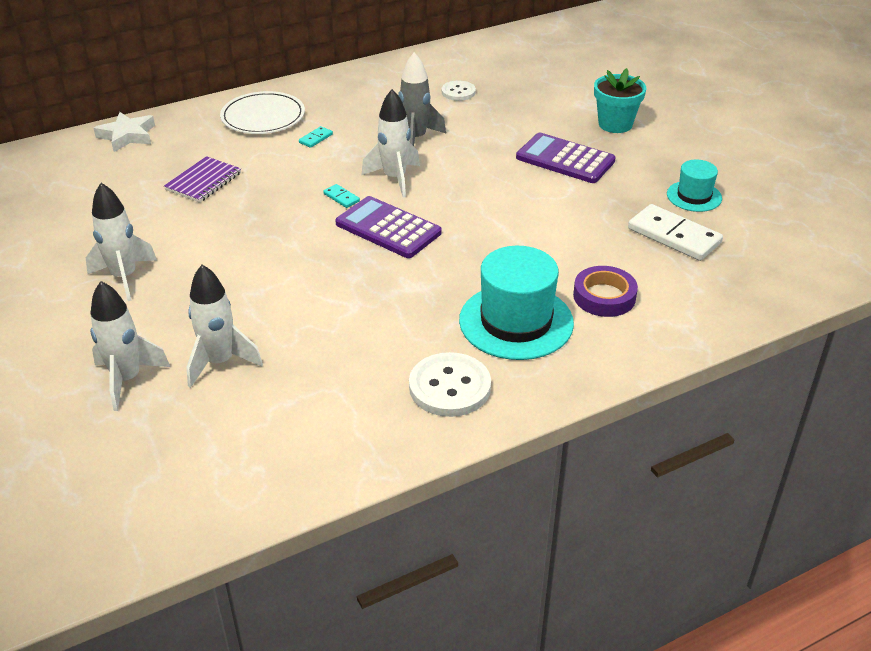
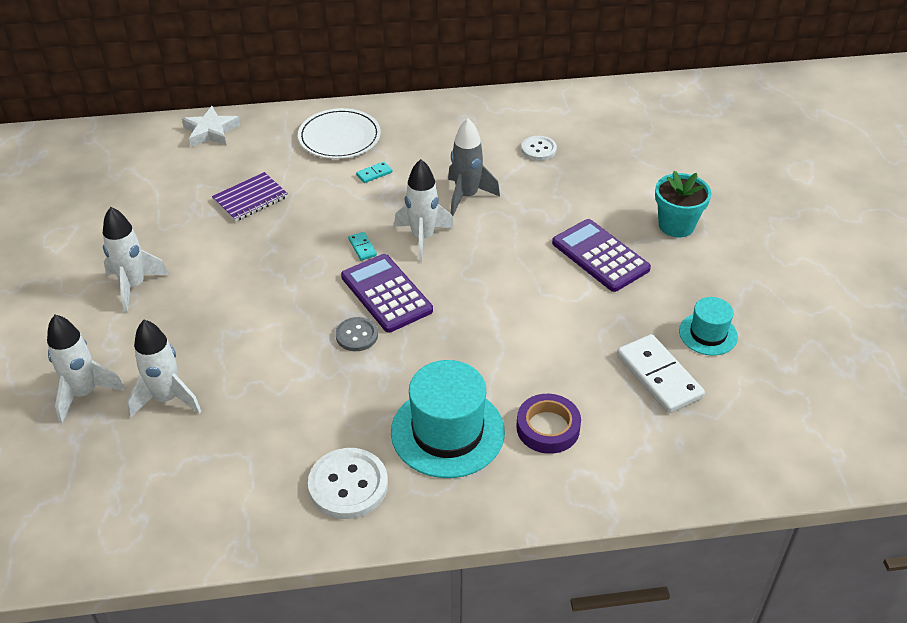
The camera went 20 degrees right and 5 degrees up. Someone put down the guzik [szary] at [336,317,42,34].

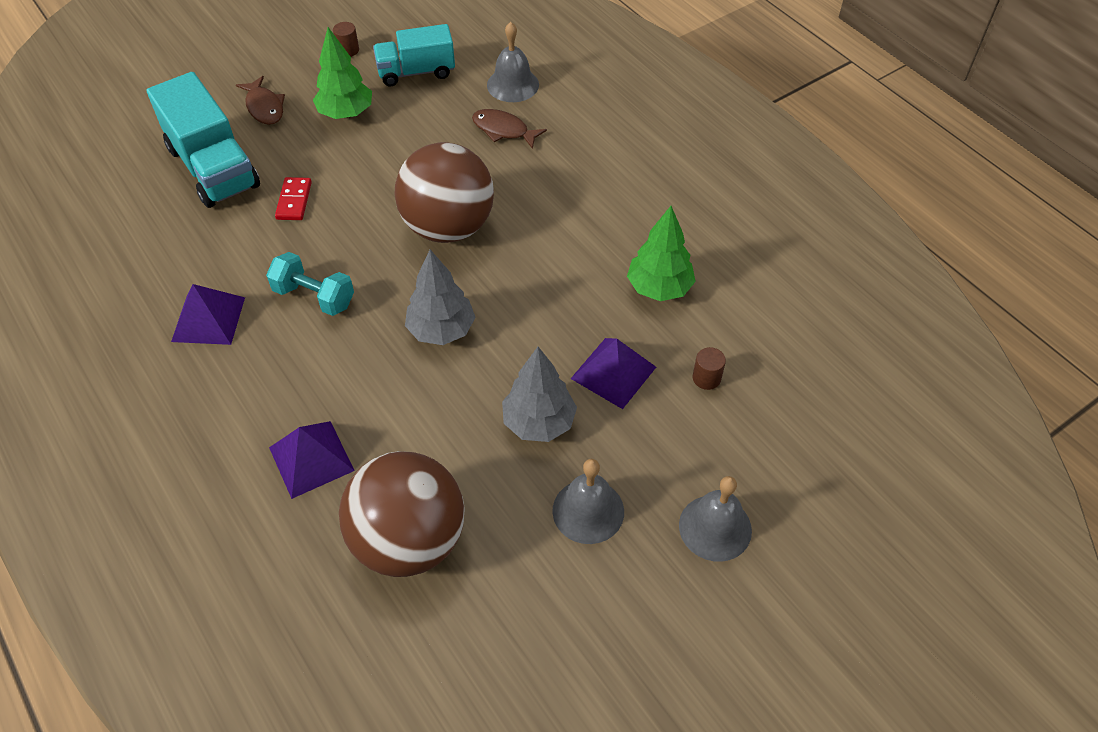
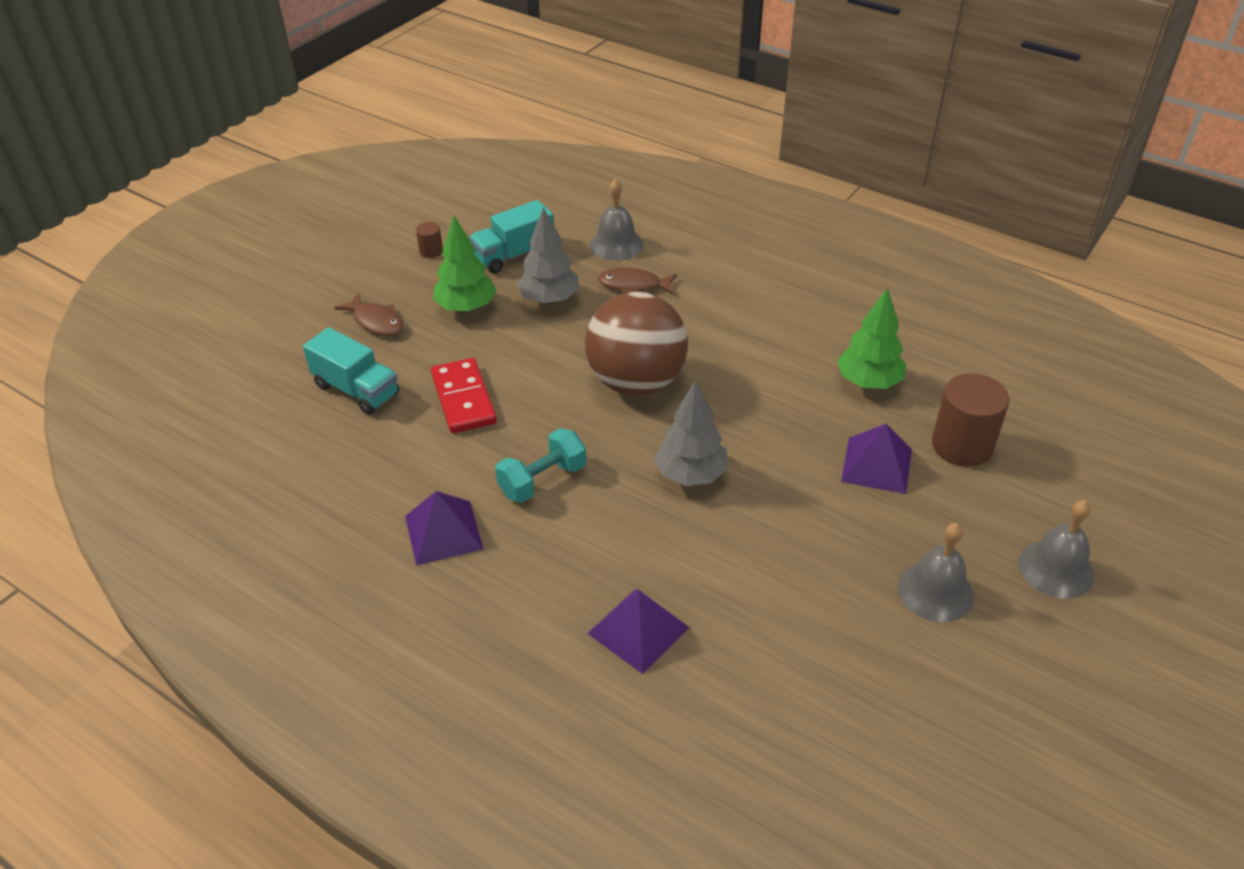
The camera went 20 degrees left and 10 degrees down. Someone scaled the ciężarówka [turkusowy] at [147,72,113,136] by 0.66. Someone rotated the hantel [turkusowy] at [266,252,88,64] by 45 degrees counterclockwise. Someone scaled the kostka domina [czerwony] at [275,177,37,43] by 1.59. Someone took away the piłka [brązowy] at [339,451,126,126]. Someone carried the drzewko [szary] from [502,347,75,95] to [517,207,62,97]. Someone scaled the walec [brązowy] at [693,347,33,43] by 2.11.

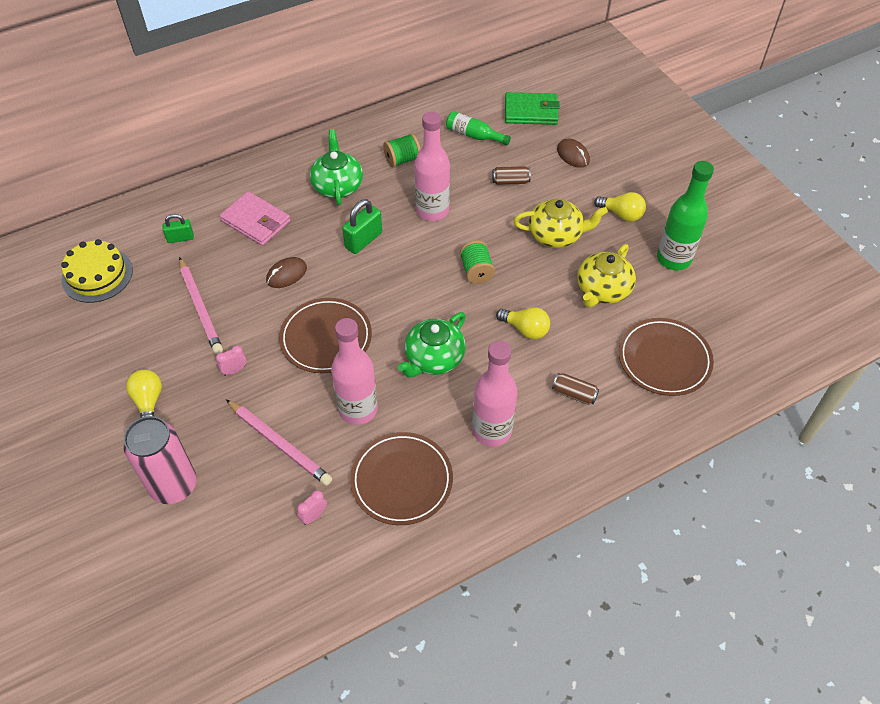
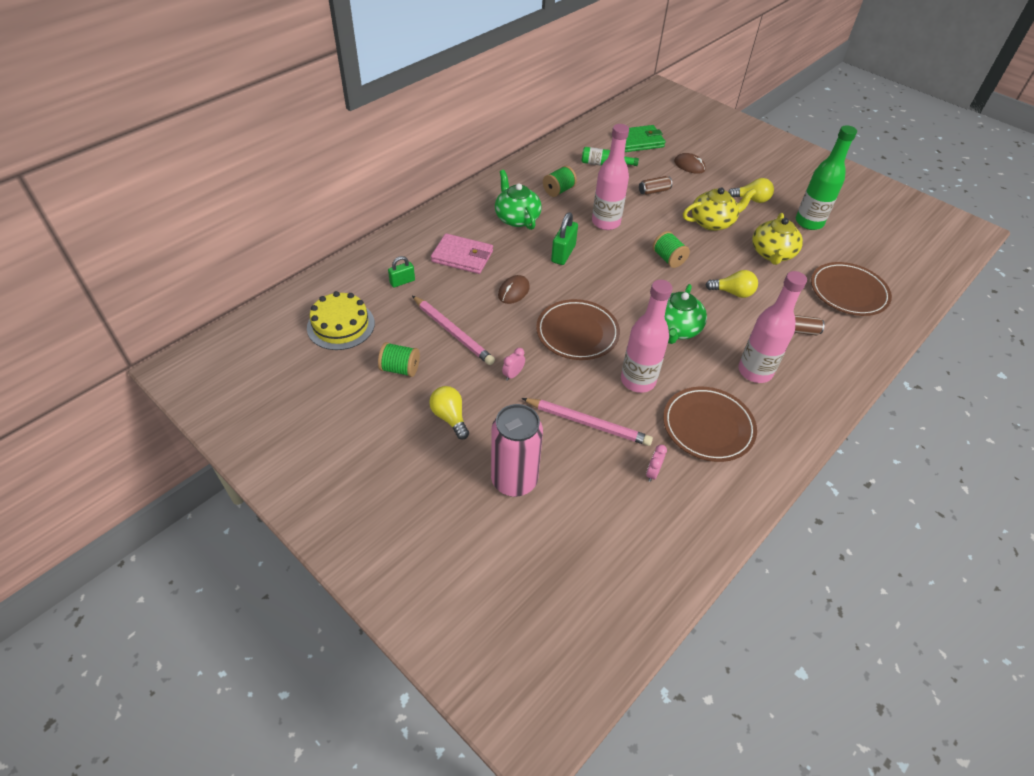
The camera went 20 degrees left and 5 degrees down. Someone put down the szpulka [zielony] at [378,342,42,35].

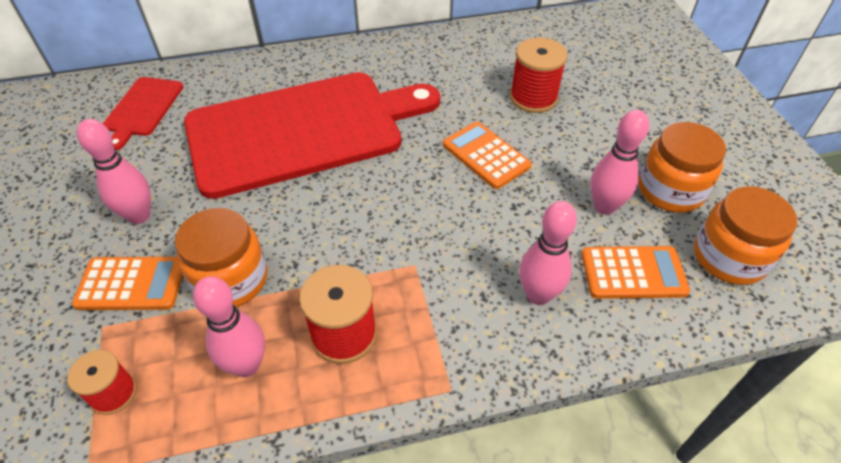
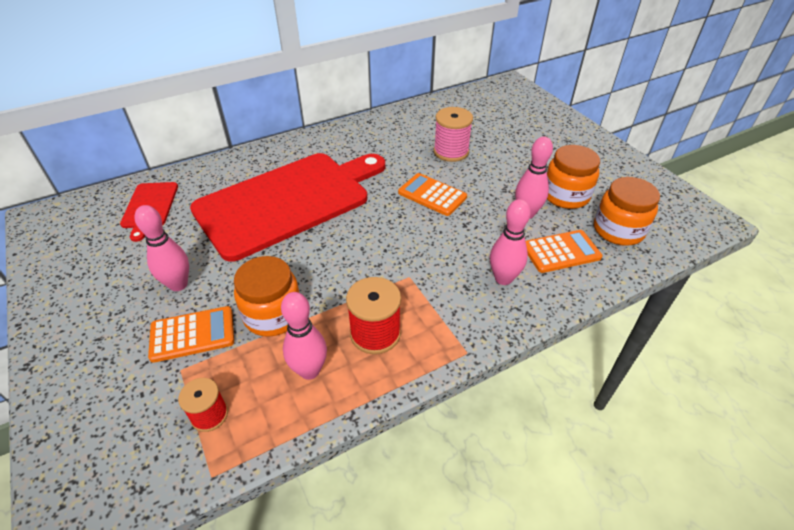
The camera went 15 degrees left and 5 degrees down. Someone repainted the szpulka [czerwony] at [510,37,58,76], which became the szpulka [różowy] at [434,107,39,55].

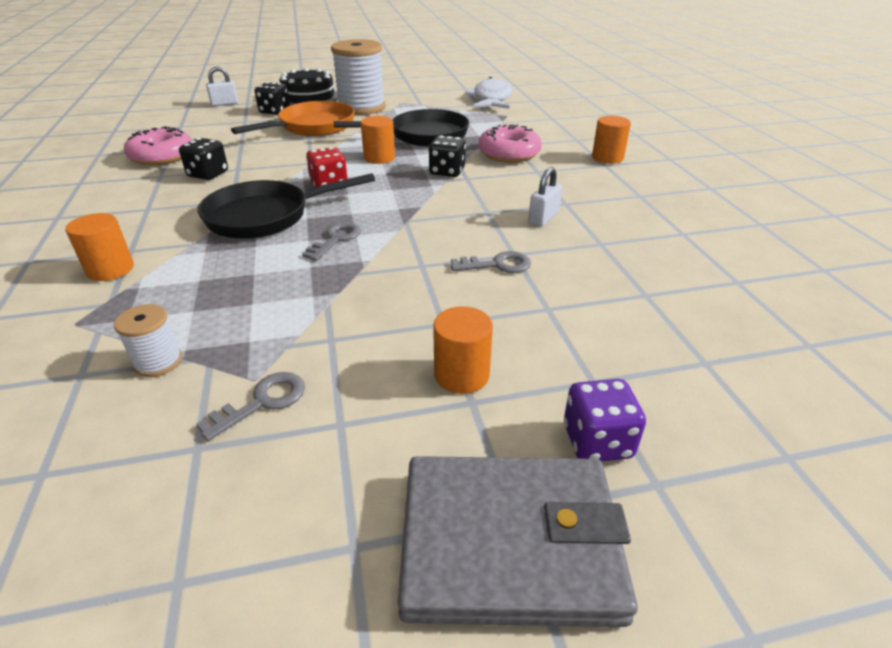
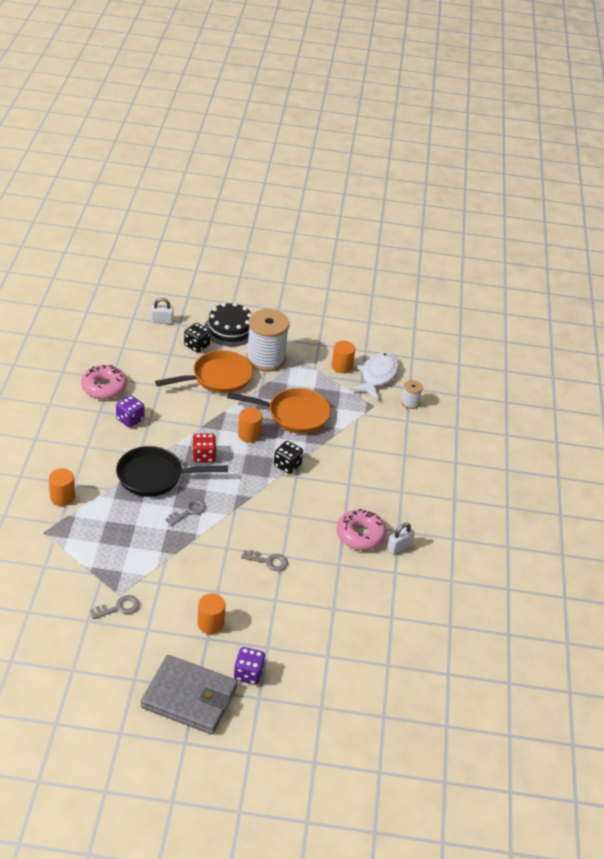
The camera went 15 degrees right and 5 degrees up. Someone carried the szpulka [biały] from [114,304,68,73] to [401,380,22,29]. Someone repainted the kostka do gry [czarny] at [179,138,49,42], which became the kostka do gry [fioletowy] at [116,395,29,33]. Someone repainted the patelnia [czarny] at [334,109,135,38], which became the patelnia [pomarańczowy] at [227,388,104,46]. Someone carried the donut [różowy] from [479,124,63,39] to [336,509,51,41]. Someone carried the kłódka [biały] from [528,167,34,59] to [387,523,28,31]. Someone carried the walec [pomarańczowy] from [592,116,39,48] to [332,341,23,32].

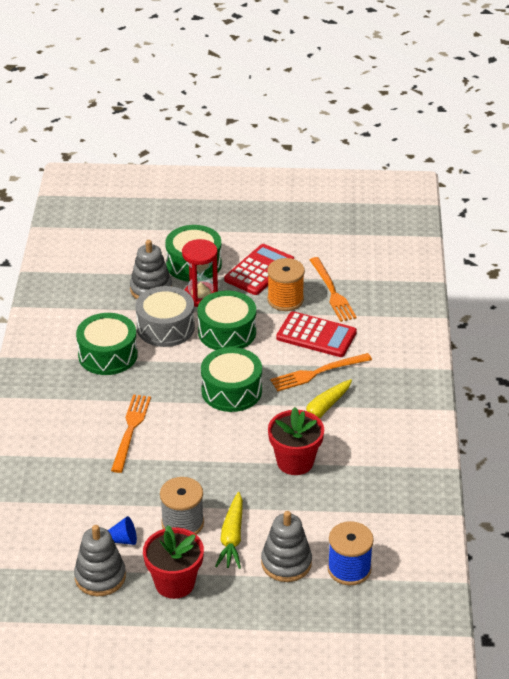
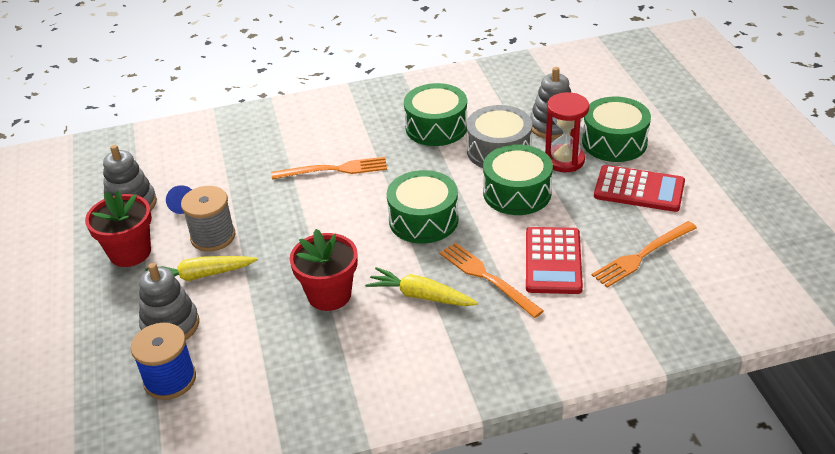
The camera went 75 degrees right and 0 degrees up. Someone took away the szpulka [pomarańczowy] at [267,258,38,53].

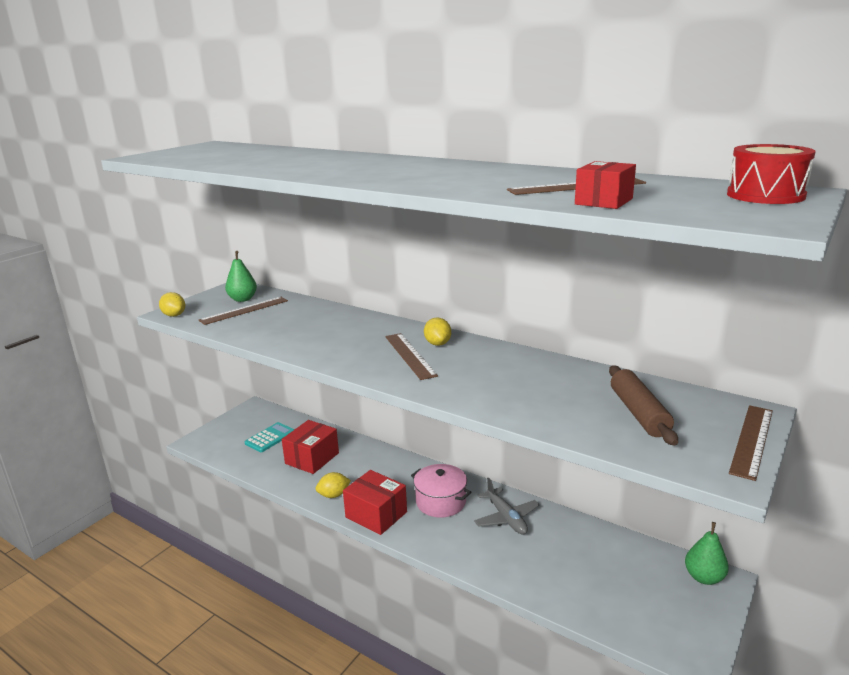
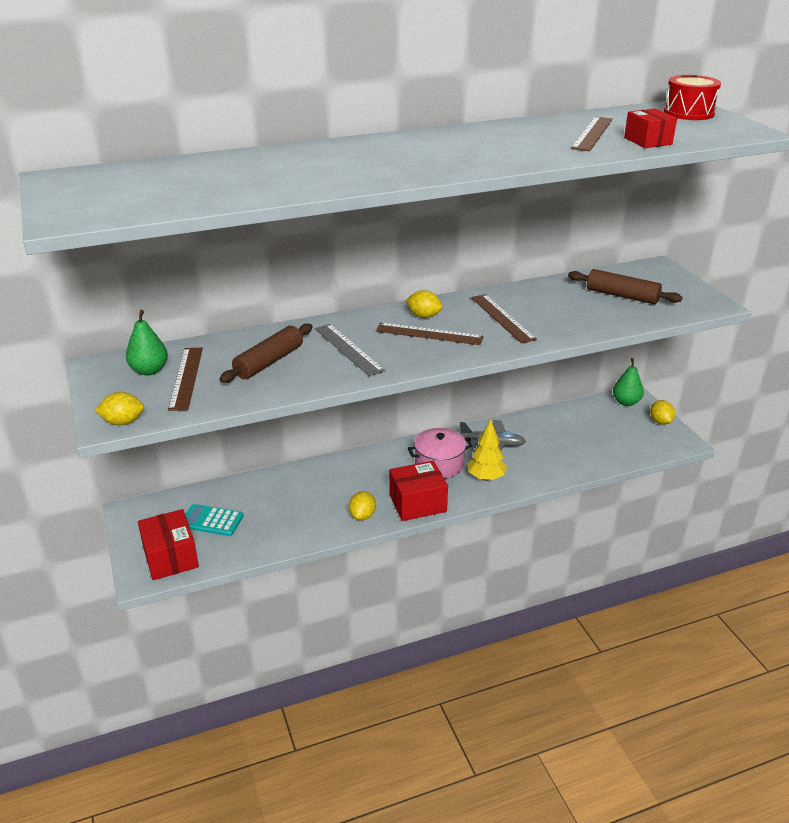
The camera went 55 degrees left and 10 degrees up. Someone rotated the kalkulator [turkusowy] at [245,422,50,30] by 60 degrees counterclockwise. Someone carried the pudełko [czerwony] from [282,420,57,54] to [138,509,61,71]. Someone carried the linijka [brązowy] from [729,405,44,76] to [471,294,66,49]. Someone put down the wałek do ciasta [brązowy] at [219,324,94,59]. Someone put down the linijka [szary] at [315,324,70,52]. Someone put down the drzewko [żółty] at [467,419,40,62]. Someone put down the cytryna [żółty] at [650,400,25,25].

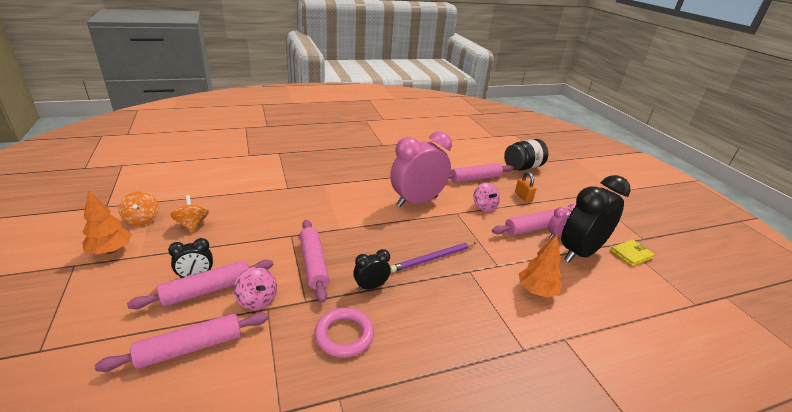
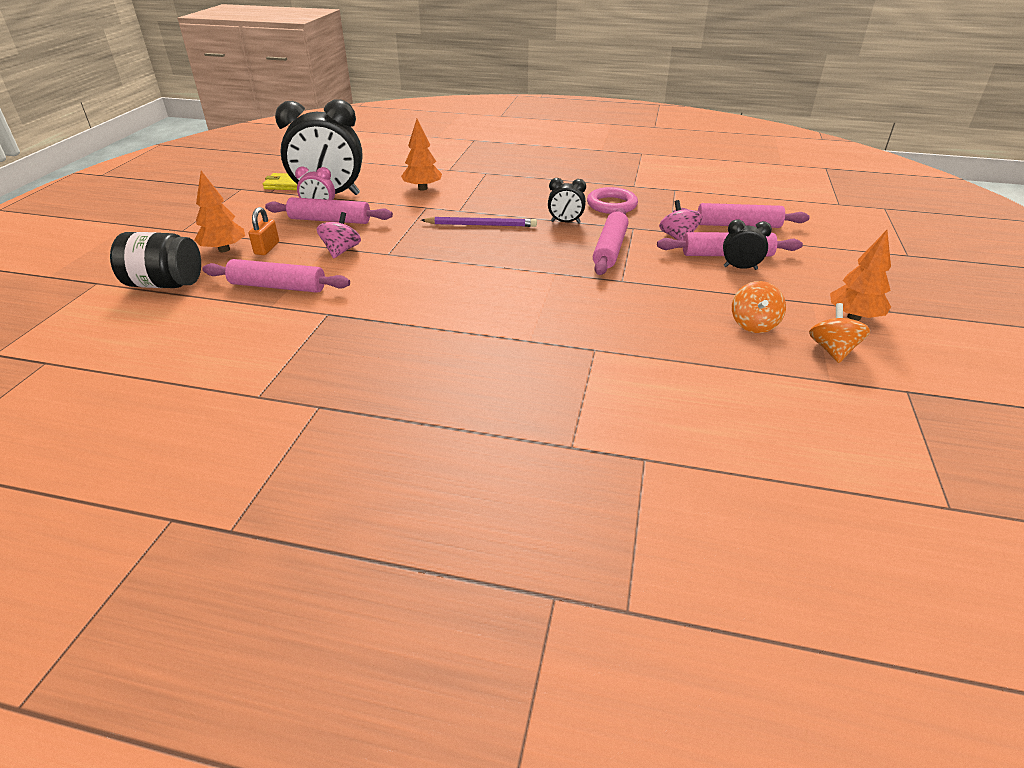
The camera went 145 degrees left and 5 degrees up. Someone took away the budzik [różowy] at [390,131,62,76]. Someone put down the drzewko [pomarańczowy] at [194,171,51,81].

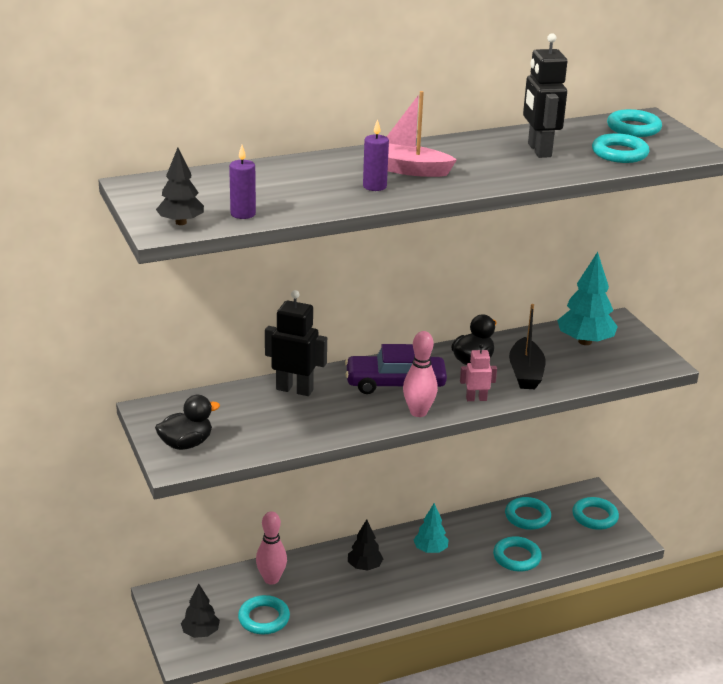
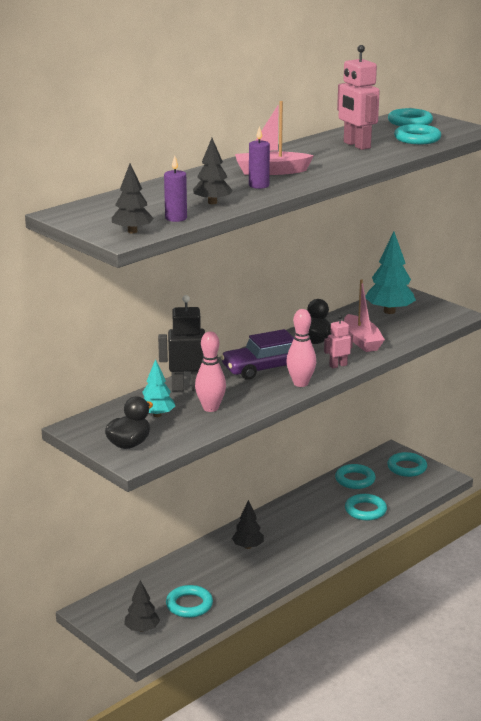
The camera went 20 degrees left and 5 degrees down. Someone carried the kręgiel [różowy] from [256,511,31,74] to [195,332,31,80]. Someone carried the drzewko [turkusowy] from [414,503,35,50] to [142,359,33,58]. Someone repainted the łódka [czarny] at [509,304,37,85], which became the łódka [różowy] at [344,279,41,73]. Someone repainted the robot [czarny] at [523,33,44,125], which became the robot [różowy] at [337,45,43,105]. Someone put down the drzewko [czarny] at [193,138,40,66].

